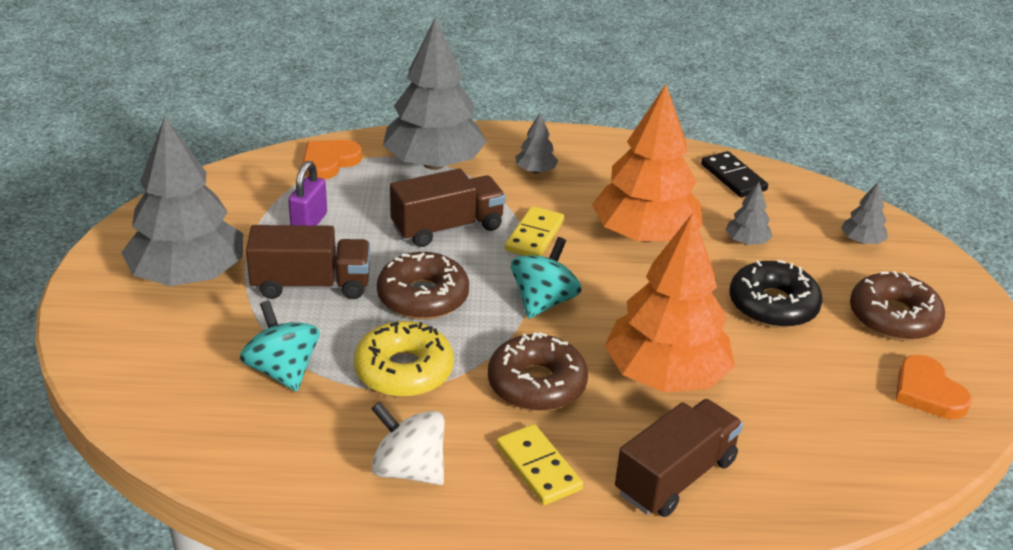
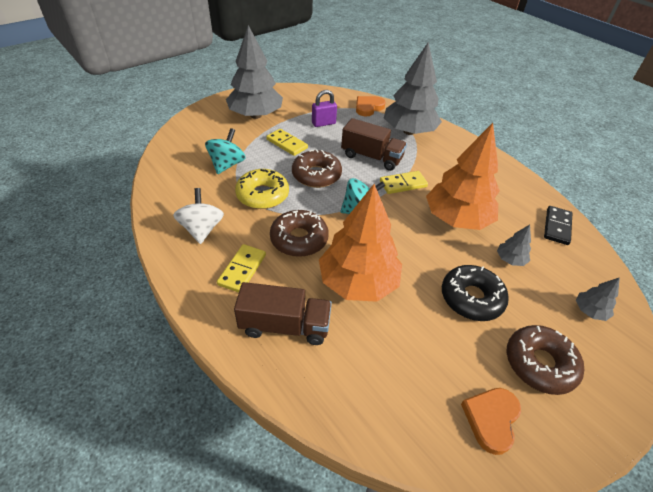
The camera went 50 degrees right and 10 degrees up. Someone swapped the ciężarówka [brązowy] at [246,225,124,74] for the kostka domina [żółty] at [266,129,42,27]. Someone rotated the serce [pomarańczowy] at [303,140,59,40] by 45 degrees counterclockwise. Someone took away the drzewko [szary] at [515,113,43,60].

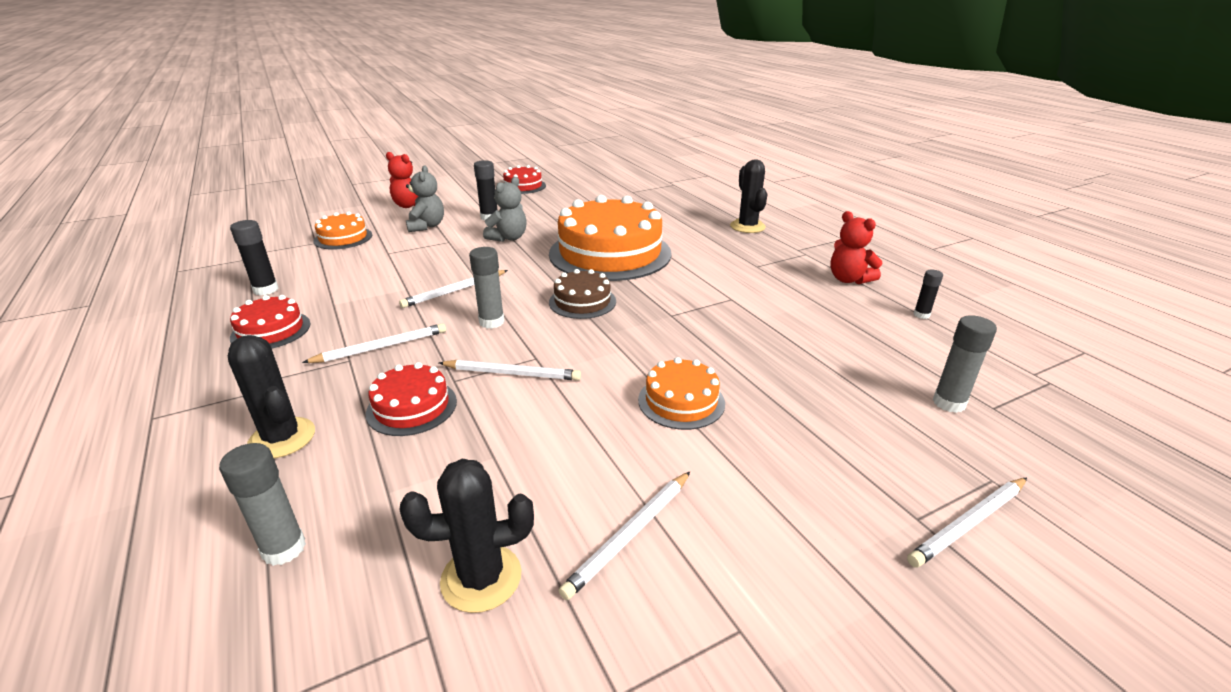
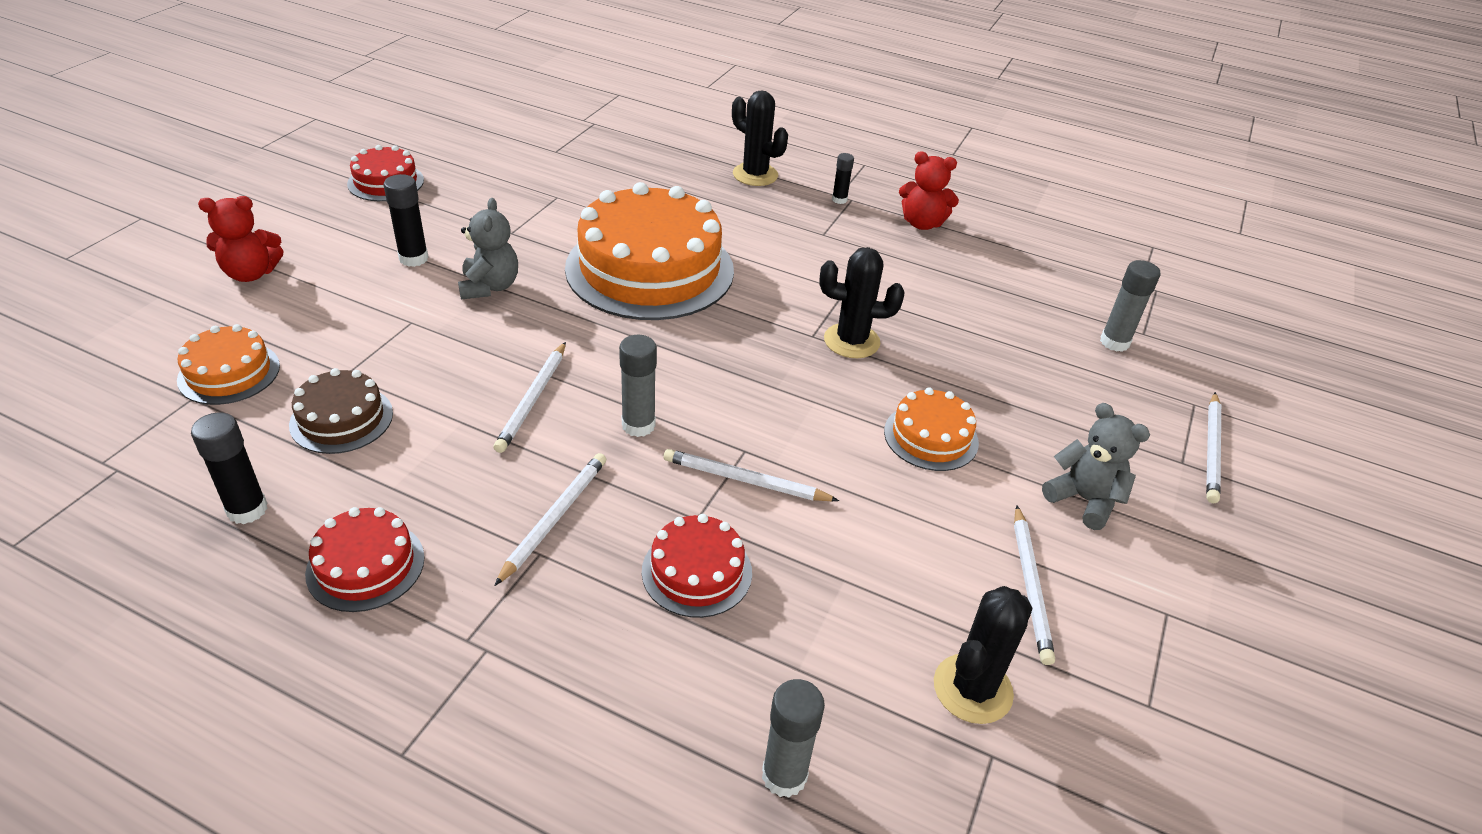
The camera went 40 degrees left and 10 degrees up. Someone carried the kaktus [czarny] from [228,335,87,123] to [819,247,85,111]. Someone carried the miś [szary] from [406,165,38,67] to [1042,403,108,127]. Someone rotated the ołówek [biały] at [439,360,142,21] by 135 degrees counterclockwise. Someone carried the tort [brązowy] from [549,269,67,50] to [289,368,104,86]. Someone carried the klej w sztyfcie [czarny] from [914,270,29,49] to [832,153,22,51].

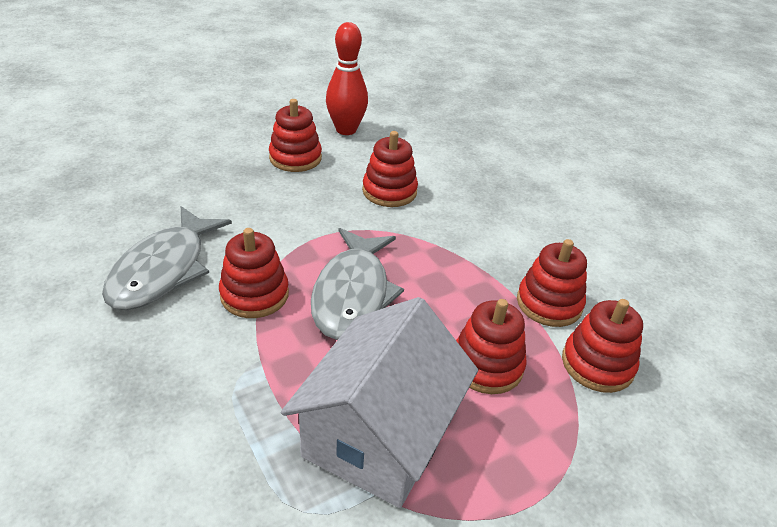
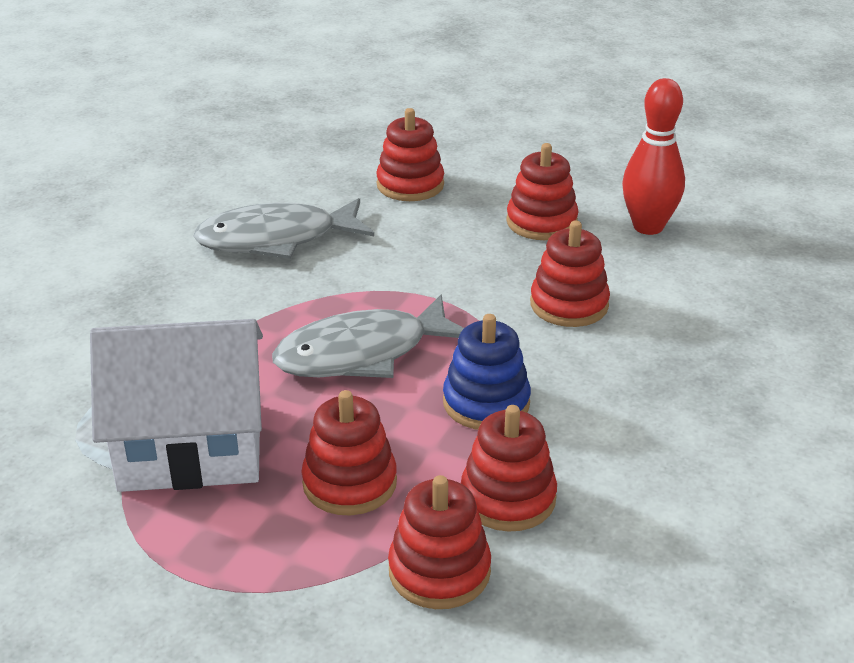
The camera went 60 degrees right and 5 degrees down. Someone carried the zabawka nakładanka [czerwony] from [219,228,70,90] to [376,108,68,93]. Someone put down the zabawka nakładanka [niebieski] at [443,314,88,116].

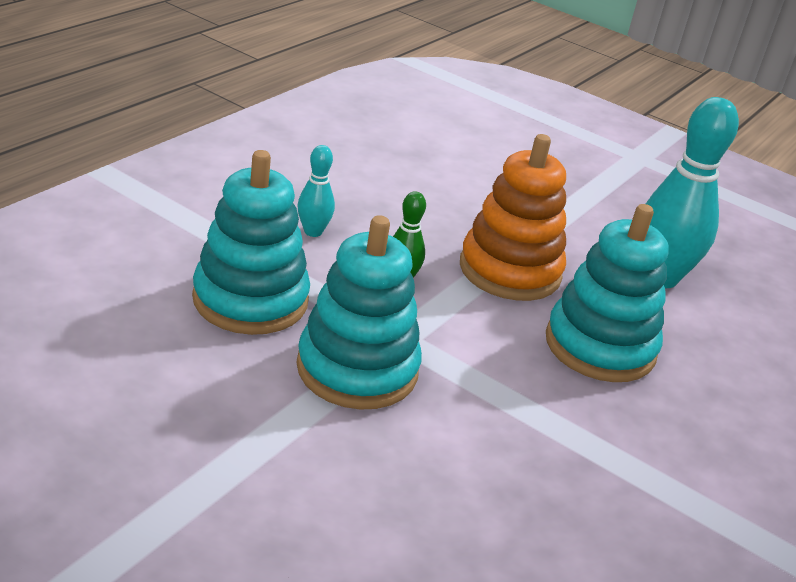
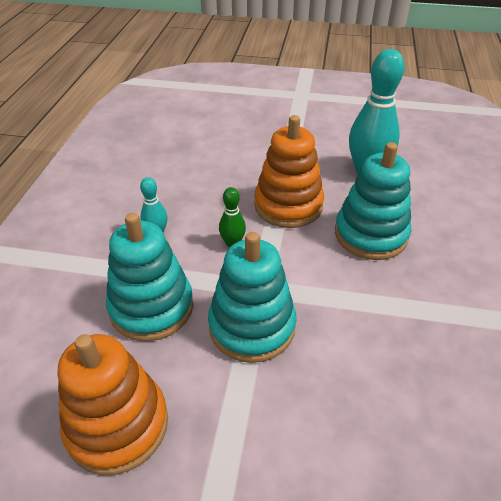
The camera went 20 degrees left and 10 degrees up. Someone put down the zabawka nakładanka [pomarańczowy] at [58,334,110,141].

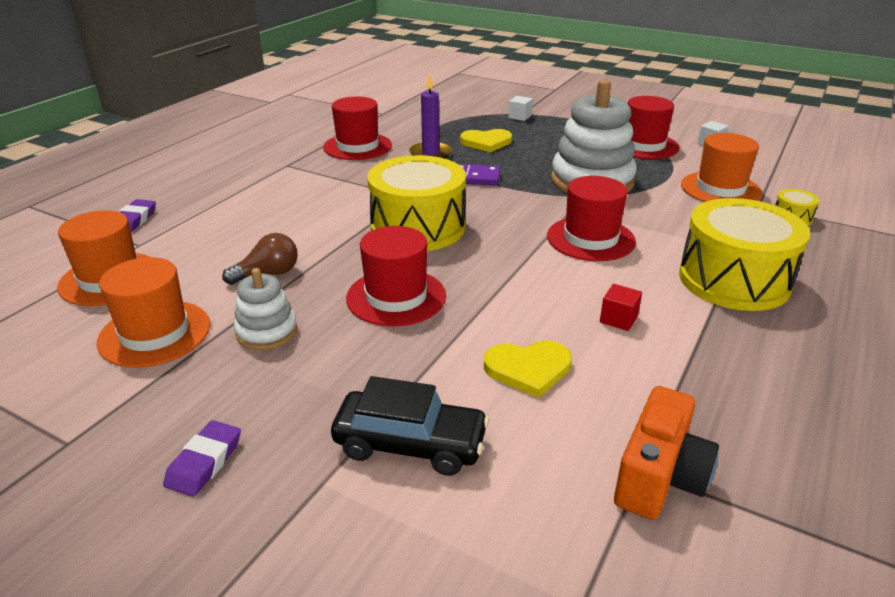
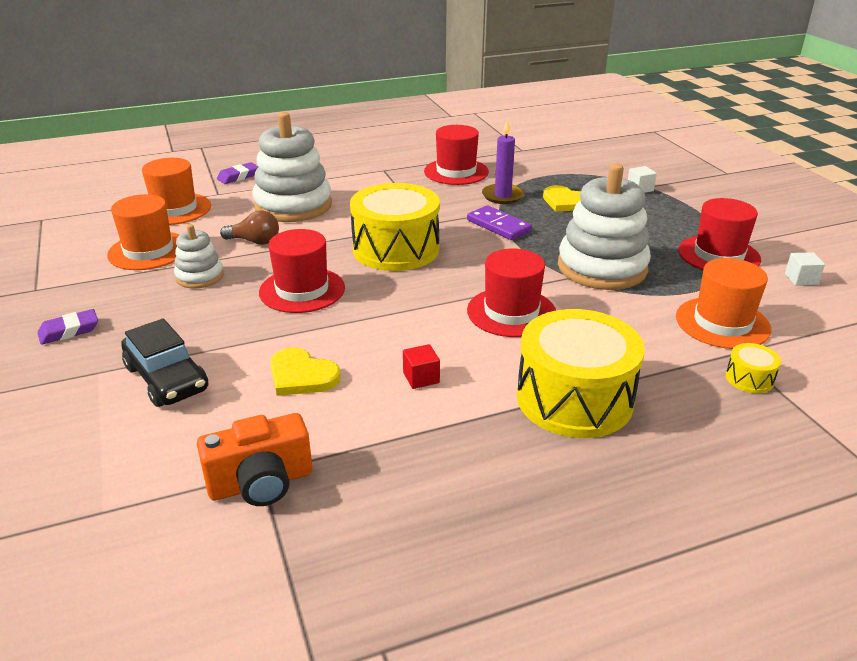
The camera went 40 degrees right and 0 degrees up. Someone put down the zabawka nakładanka [biały] at [252,112,80,110].

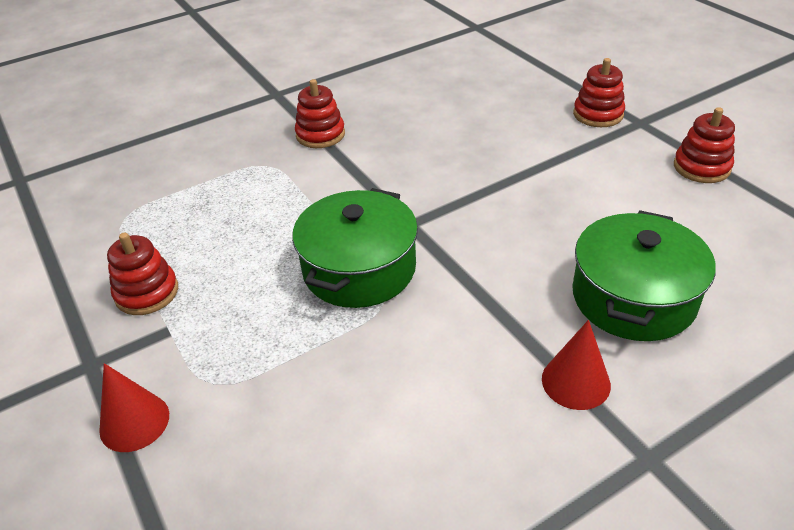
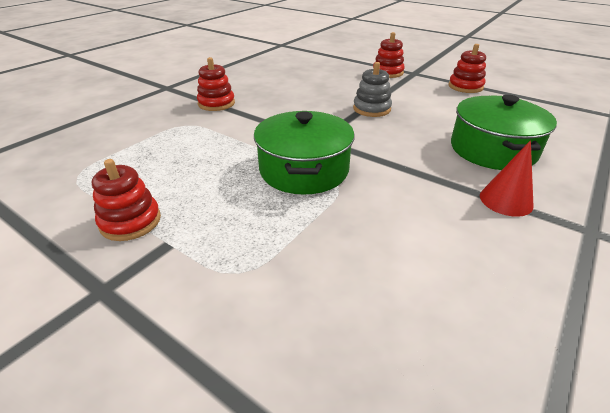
The camera went 25 degrees left and 5 degrees down. Someone took away the stożek [czerwony] at [99,363,70,89]. Someone put down the zabawka nakładanka [szary] at [353,62,39,55].

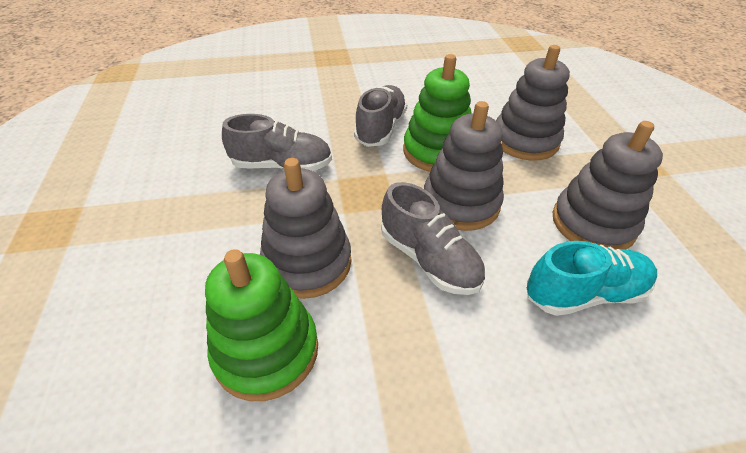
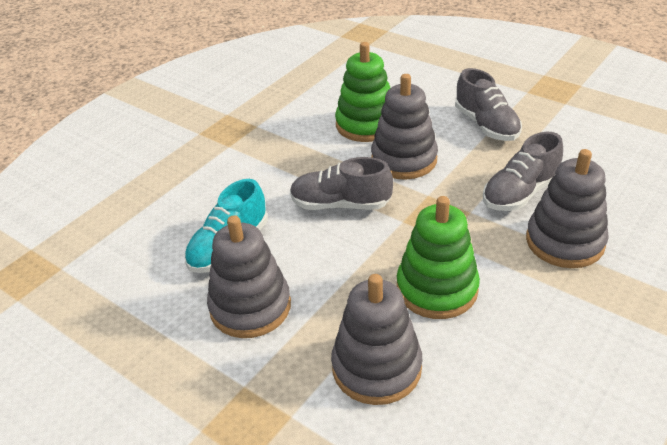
The camera went 140 degrees right and 5 degrees down. Someone carried the but [szary] from [354,85,53,62] to [455,68,67,73]. Someone carried the zabawka nakładanka [szary] from [424,101,80,130] to [526,149,83,119].

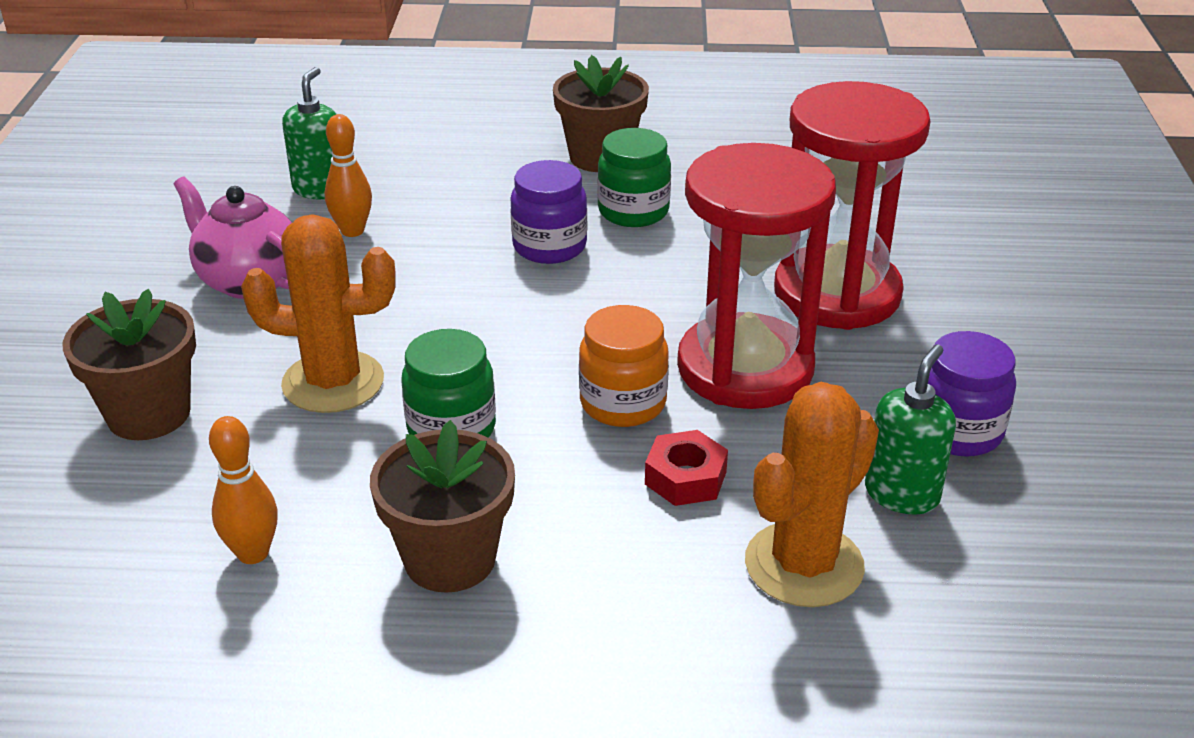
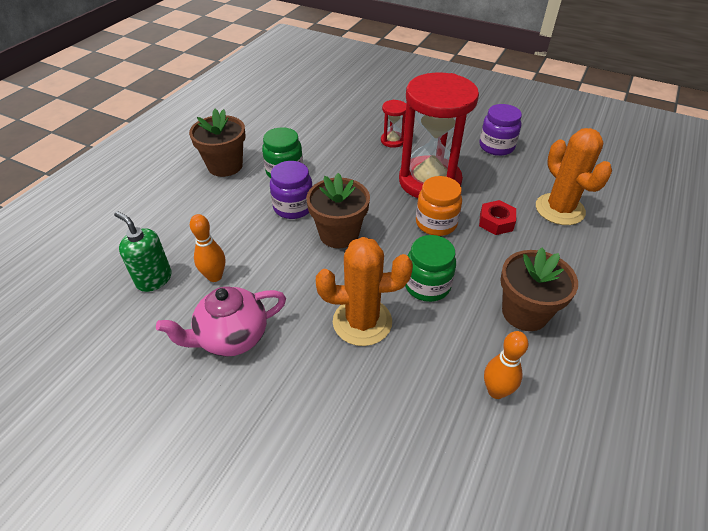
The camera went 65 degrees left and 10 degrees up. Someone carried the doniczka [brązowy] from [62,289,134,151] to [306,173,64,75]. Someone rotated the kaktus [pomarańczowy] at [241,214,155,199] by 60 degrees clockwise. Someone scaled the klepsydra [czerwony] at [774,81,157,249] by 0.42. Someone took away the dozownik mydła [zielony] at [865,345,91,170].

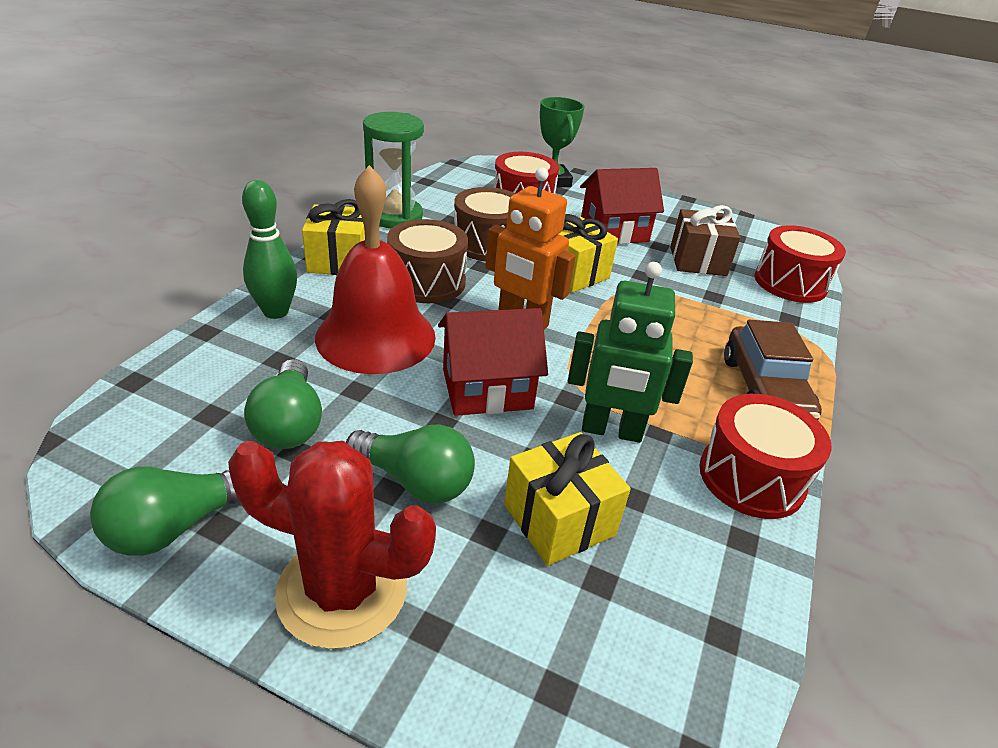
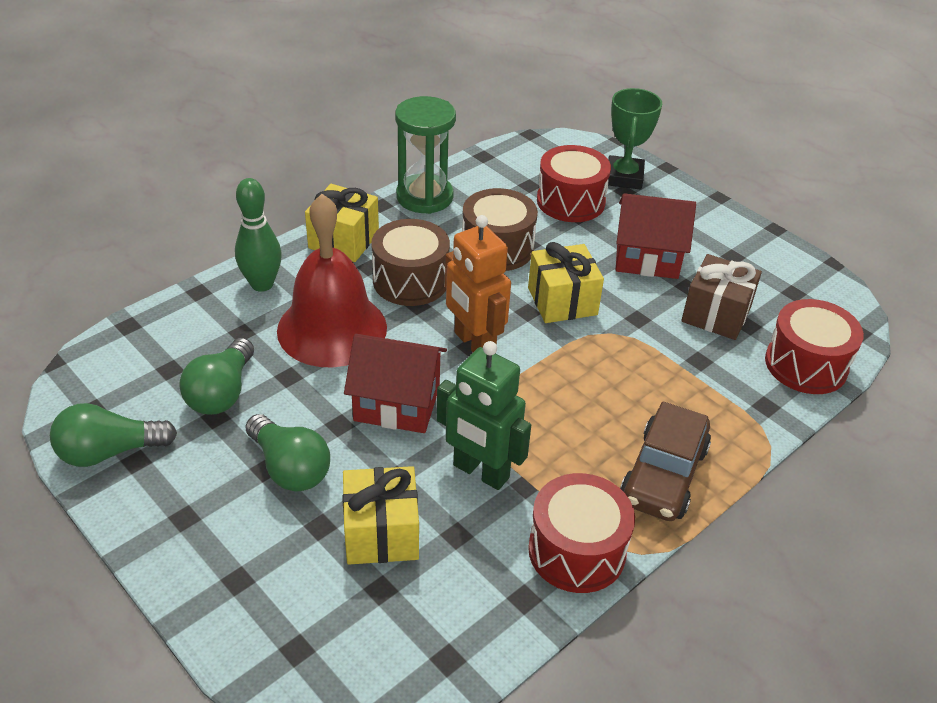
The camera went 25 degrees right and 5 degrees up. Someone took away the kaktus [czerwony] at [228,441,208,208].

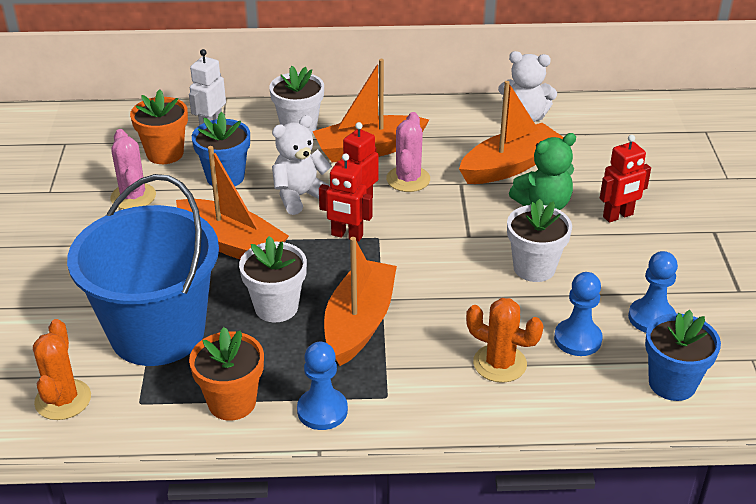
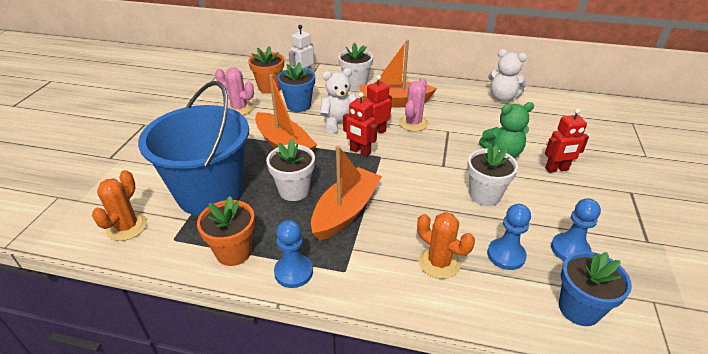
The camera went 15 degrees right and 0 degrees up. Someone rotated the kaktus [różowy] at [110,129,46,80] by 60 degrees counterclockwise. Someone took away the łódka [pomarańczowy] at [459,81,105,103].

